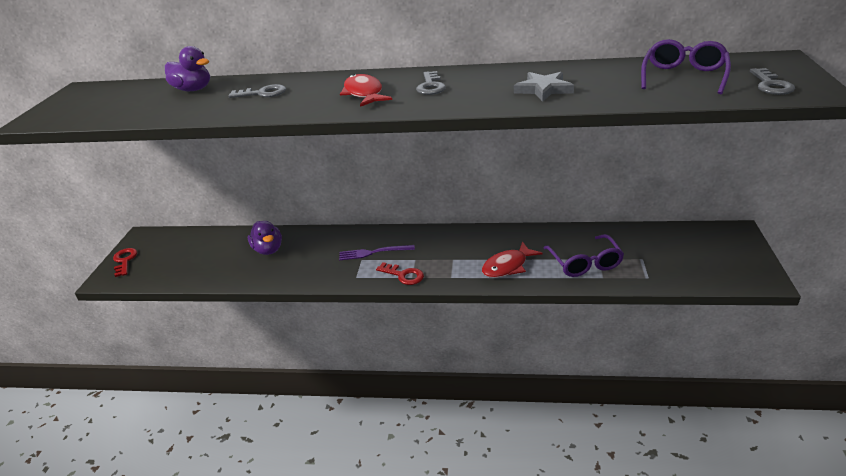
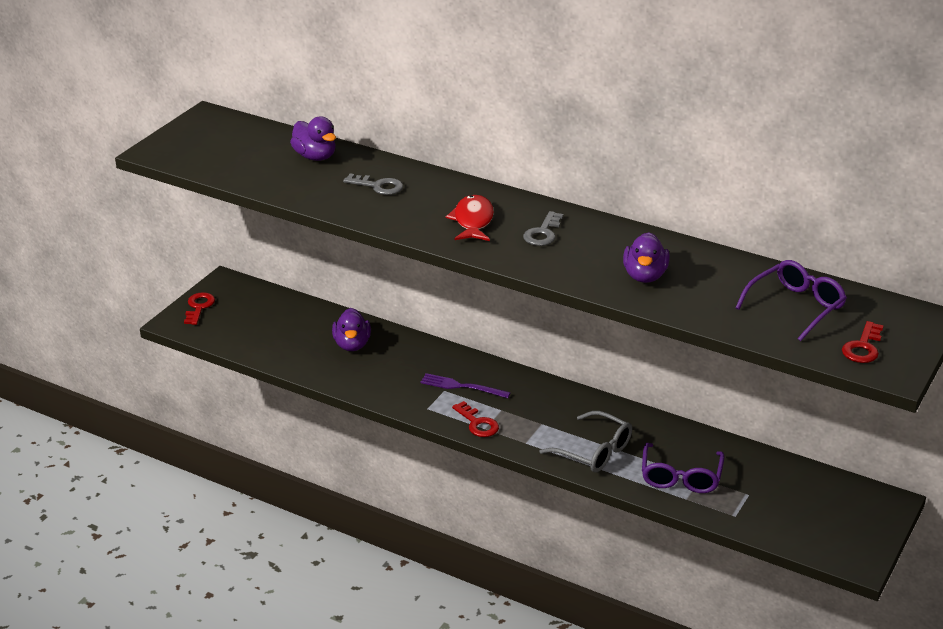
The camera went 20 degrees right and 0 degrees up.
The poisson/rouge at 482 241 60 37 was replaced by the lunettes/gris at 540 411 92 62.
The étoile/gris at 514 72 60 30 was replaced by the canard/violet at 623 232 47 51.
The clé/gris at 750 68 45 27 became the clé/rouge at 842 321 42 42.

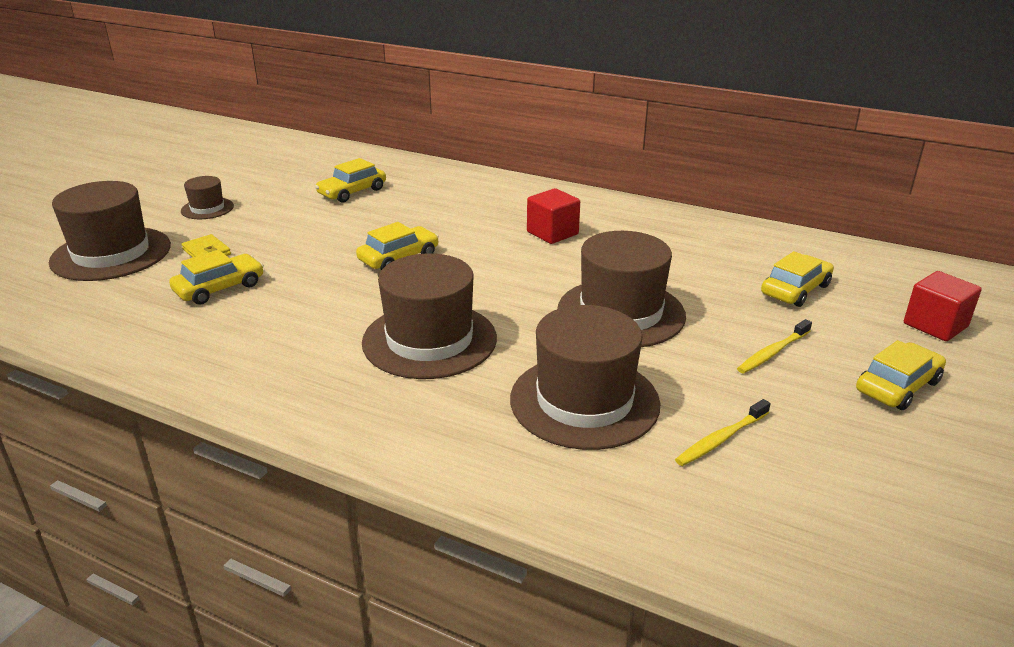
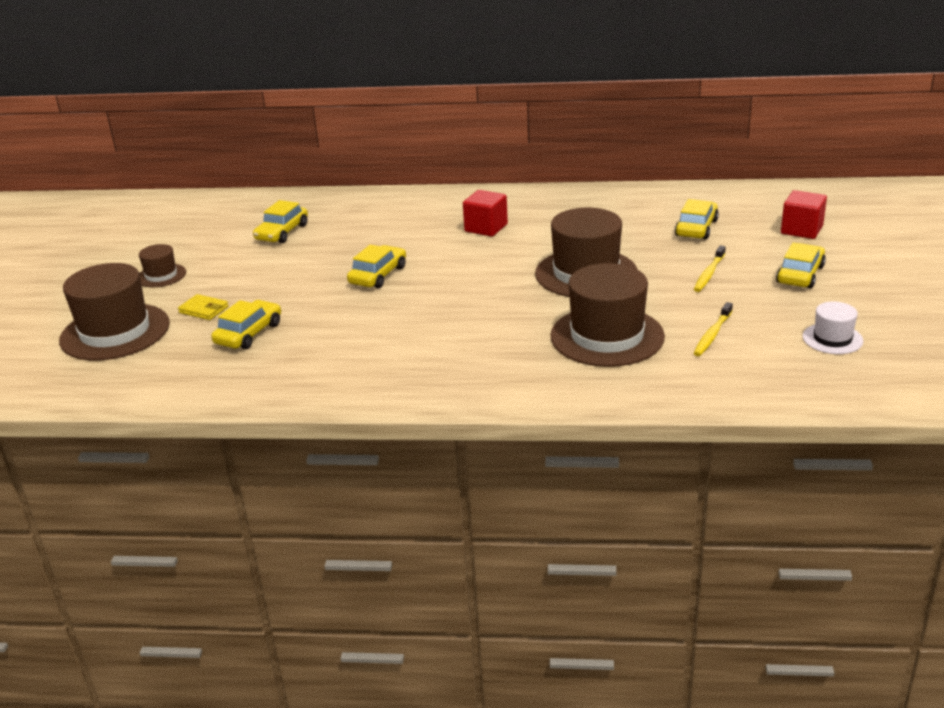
The camera went 20 degrees left and 0 degrees up.
The chapeau/marron at 362 254 135 125 disappeared.
The chapeau/blanc at 803 301 60 53 appeared.

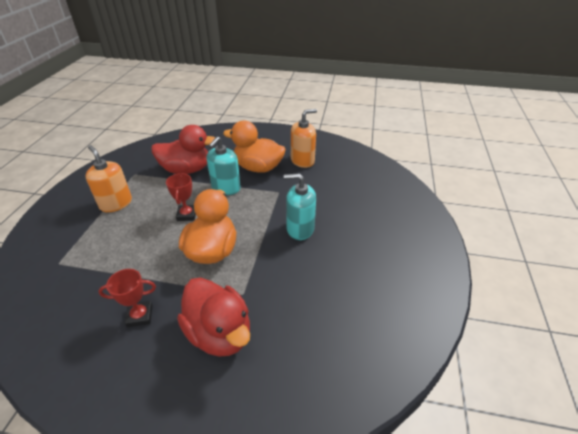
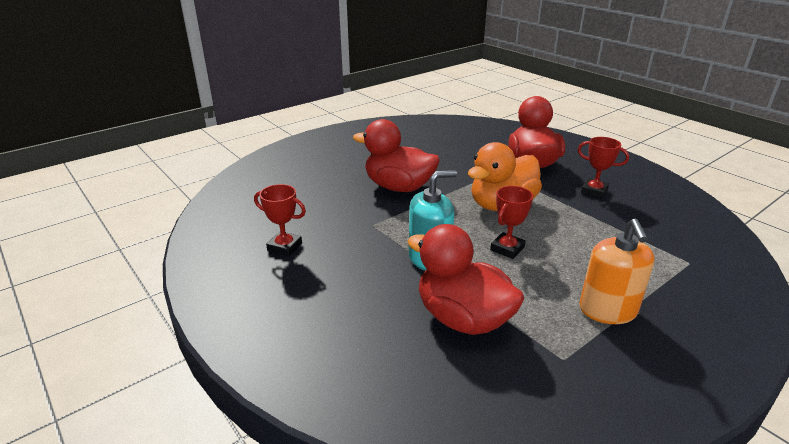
The camera went 140 degrees left and 10 degrees down.
The canard/orange at 223 121 63 52 disappeared.
The distributeur de savon/turquoise at 284 174 32 66 was replaced by the canard/rouge at 353 119 87 73.
The distributeur de savon/orange at 291 109 26 59 was replaced by the trophée/rouge at 254 184 52 72.

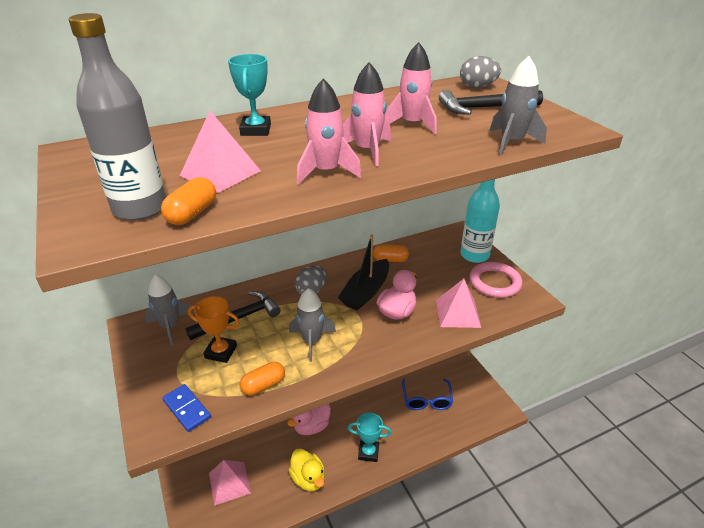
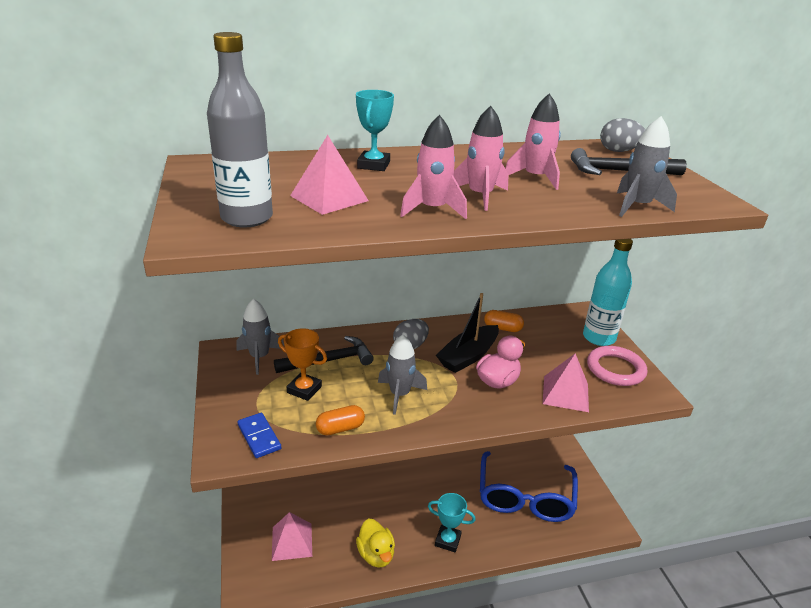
The camera went 10 degrees right and 5 degrees down.
The gélule/orange at 161 177 55 48 disappeared.
The canard/rose at 287 404 44 31 disappeared.
The lunettes/bleu at 402 379 51 31 changed to 1.71 times the size.

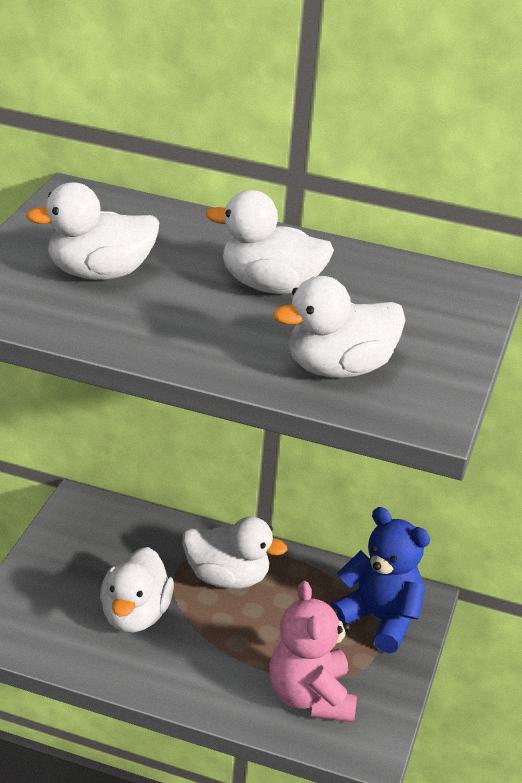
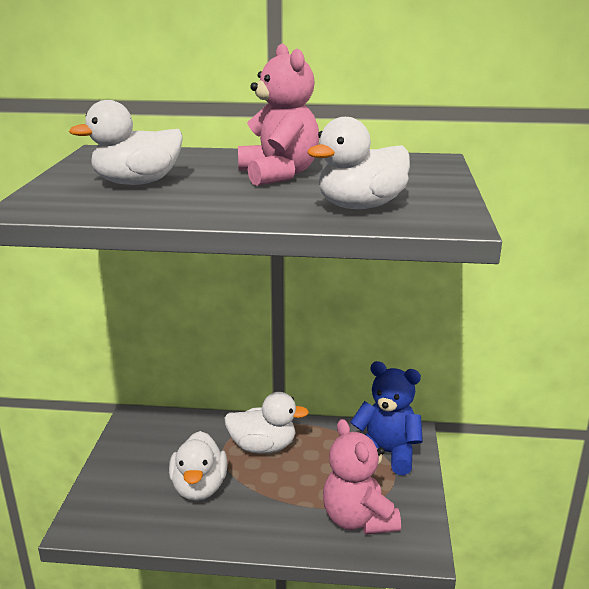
The camera went 10 degrees left and 10 degrees down.
The canard/blanc at 206 190 128 104 was replaced by the ours en peluche/rose at 238 44 81 142.

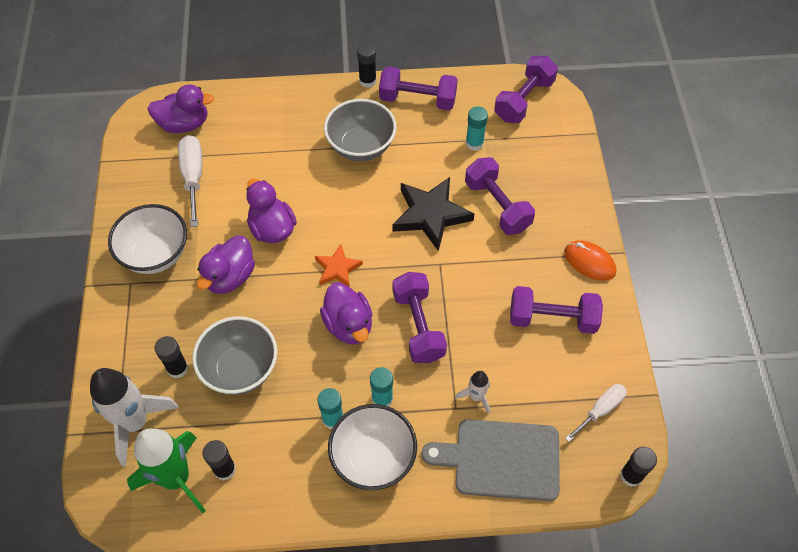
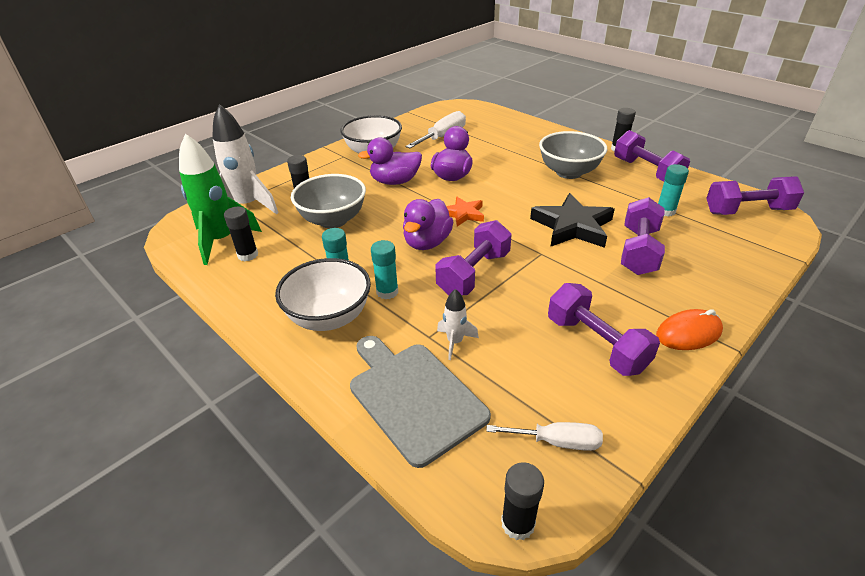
The camera went 50 degrees right and 20 degrees down.
The canard/violet at 147 84 67 49 disappeared.
The souris/orange at 564 241 52 40 turned 75 degrees clockwise.

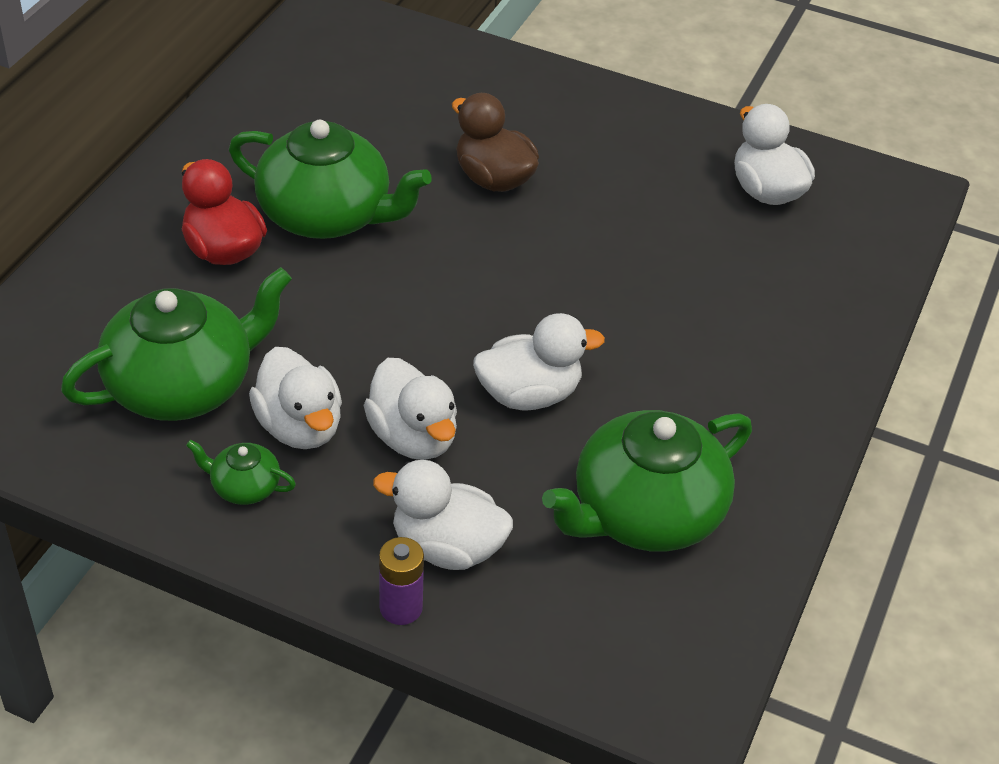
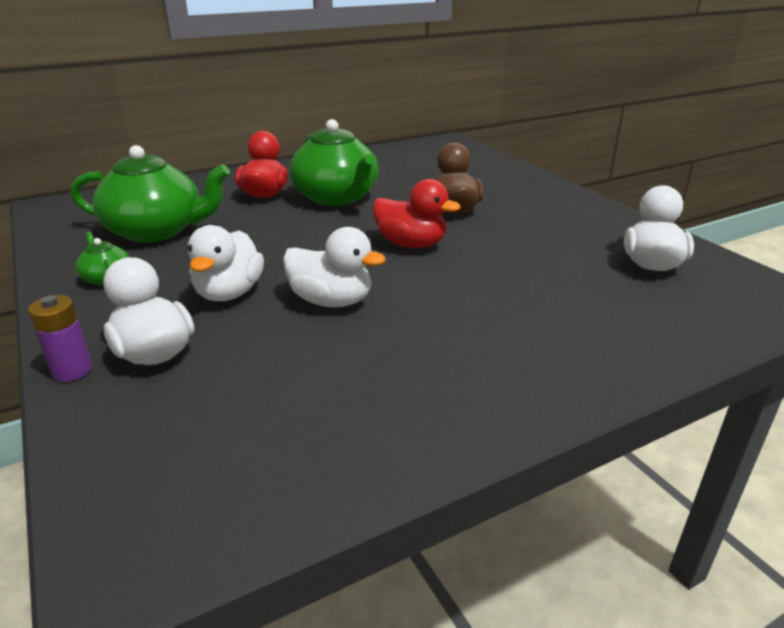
The camera went 40 degrees right and 15 degrees down.
The canard/blanc at 249 347 93 102 disappeared.
The théière/vert at 542 410 210 142 disappeared.
The canard/rouge at 373 179 88 69 appeared.

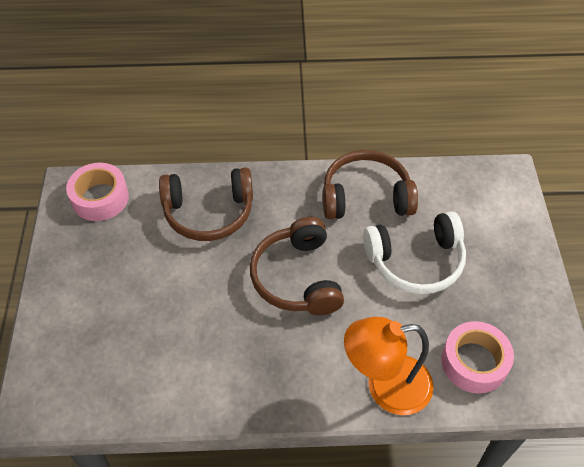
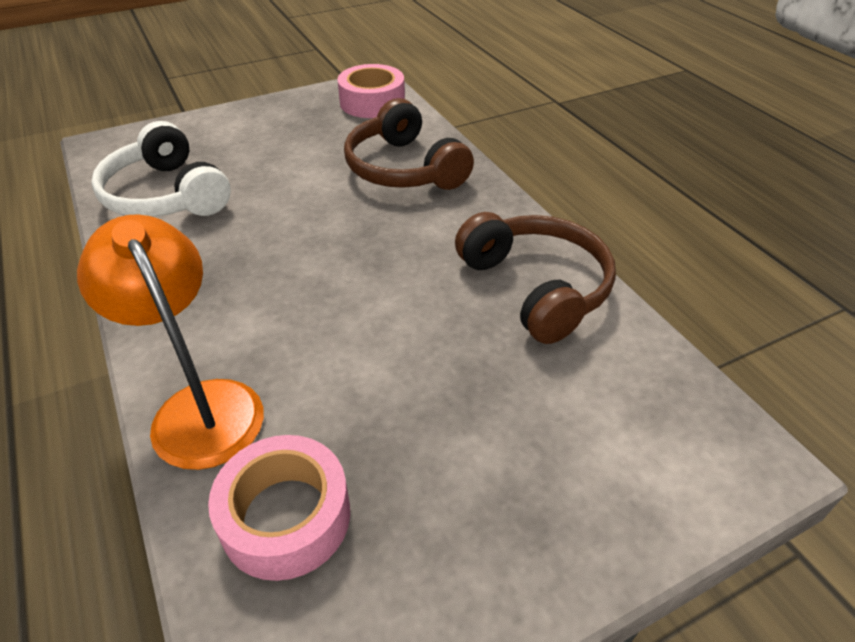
The camera went 65 degrees right and 10 degrees down.
The casque audio/marron at 250 217 94 98 disappeared.
The casque audio/blanc moved from 363 211 103 83 to 91 121 140 96.

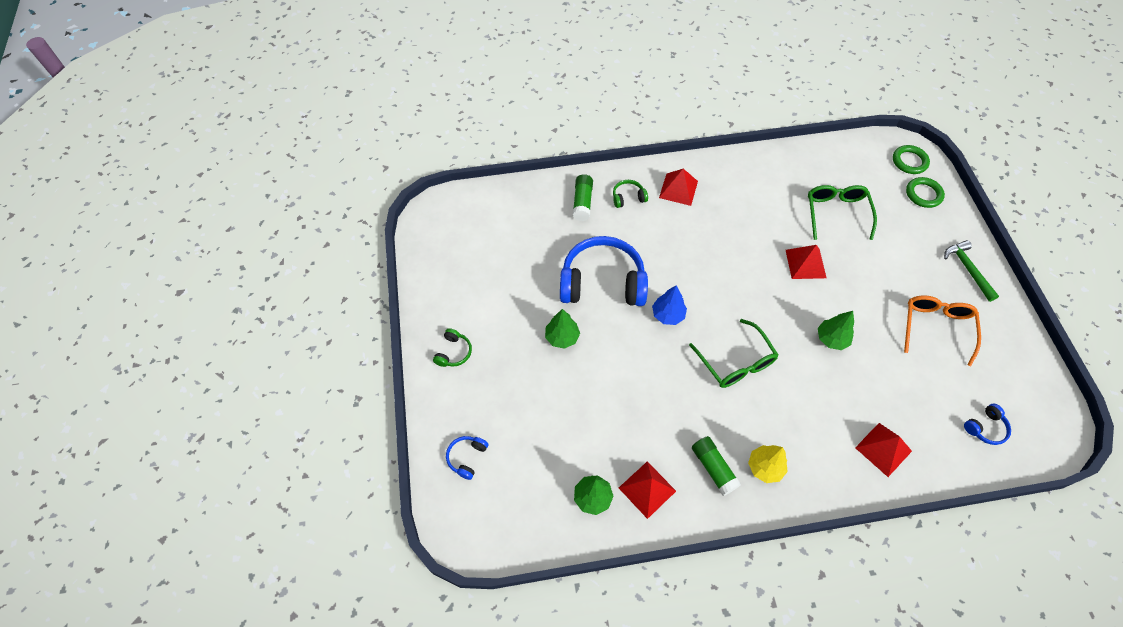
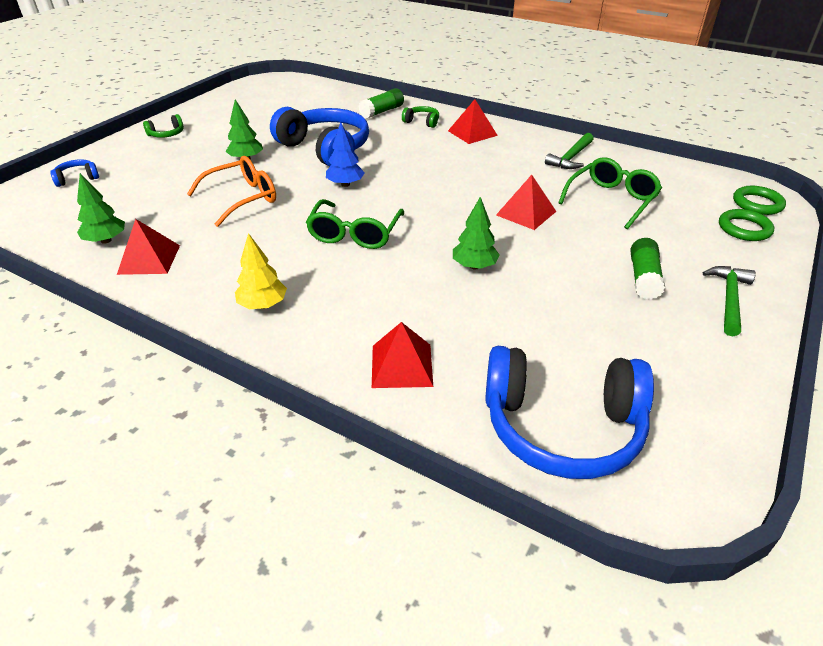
The camera went 40 degrees right and 20 degrees down.
The bâton de colle/vert moved from 692 436 49 60 to 630 238 35 62.
The lunettes/orange moved from 904 295 77 71 to 187 156 89 71.
The casque audio/bleu at 964 404 47 41 changed to 2.38 times the size.
The marteau/vert at 545 133 48 36 appeared.

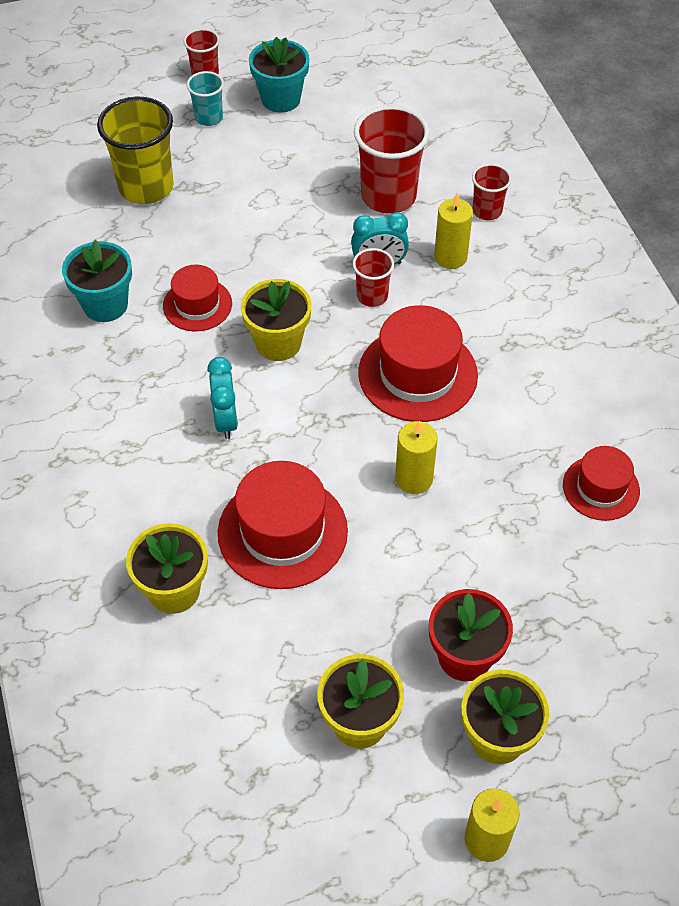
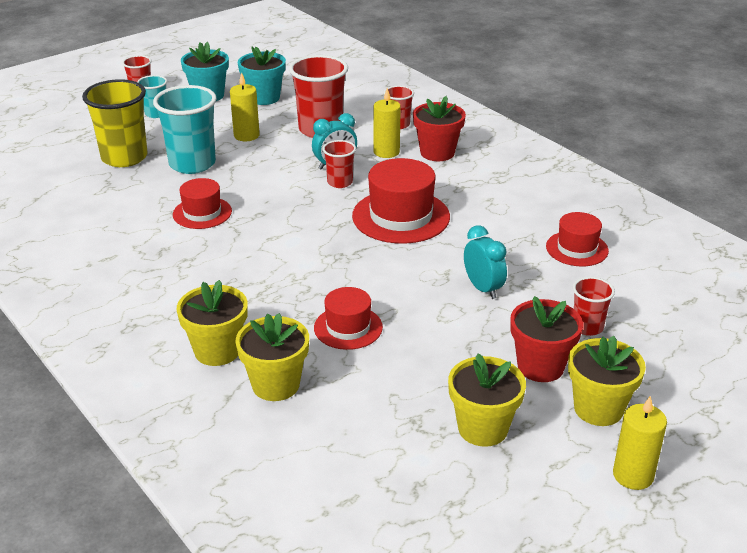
The camera went 20 degrees left and 20 degrees down.
The pot de fleurs/turquoise moved from 62 240 70 82 to 238 47 48 58.
The réveil/turquoise moved from 207 357 31 82 to 464 225 43 74.
The chapeau/rouge at 218 461 130 128 changed to 0.60 times the size.
The pot de fleurs/jaune moved from 241 279 71 82 to 176 280 71 86.
The bougie/jaune moved from 395 421 43 73 to 230 73 30 68.
The gobelet/turquoise at 153 85 64 89 appeared.
The pot de fleurs/rouge at 413 96 53 65 appeared.
The gobelet/rouge at 573 277 42 59 appeared.

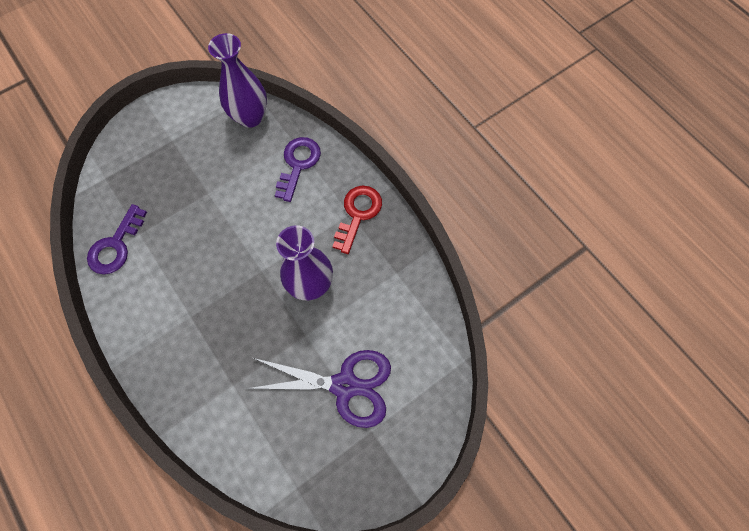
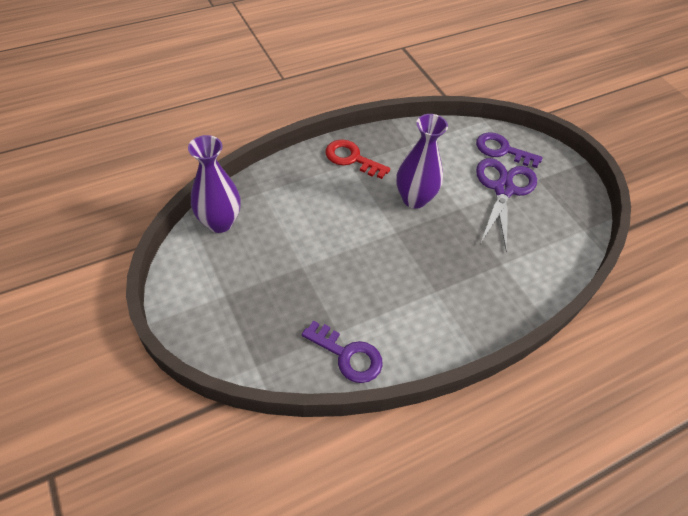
The camera went 85 degrees left and 15 degrees down.
The clé/violet moved from 275 137 46 65 to 476 132 67 36.

